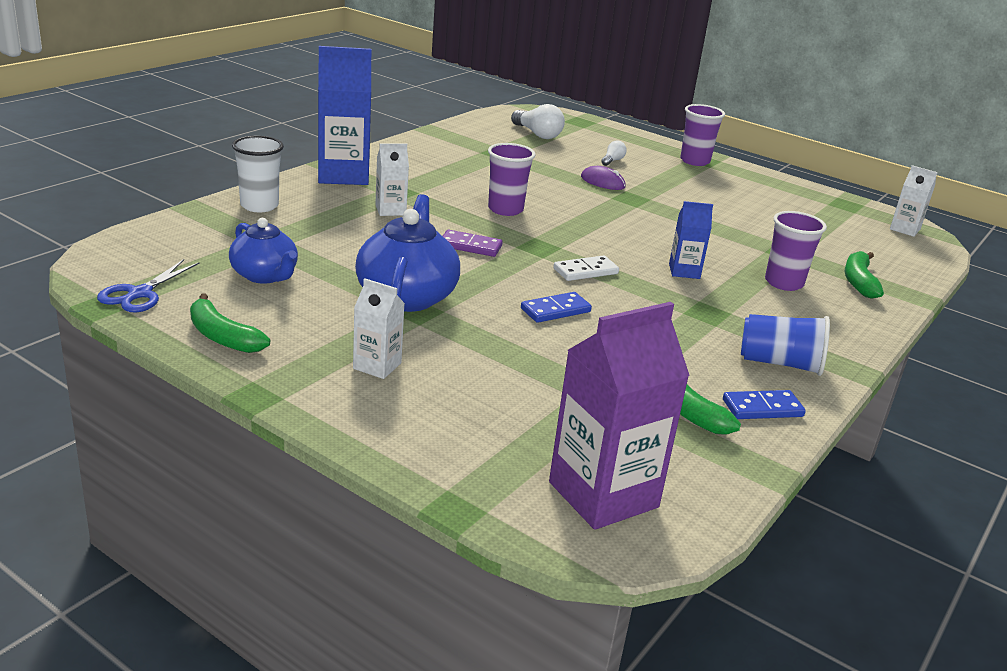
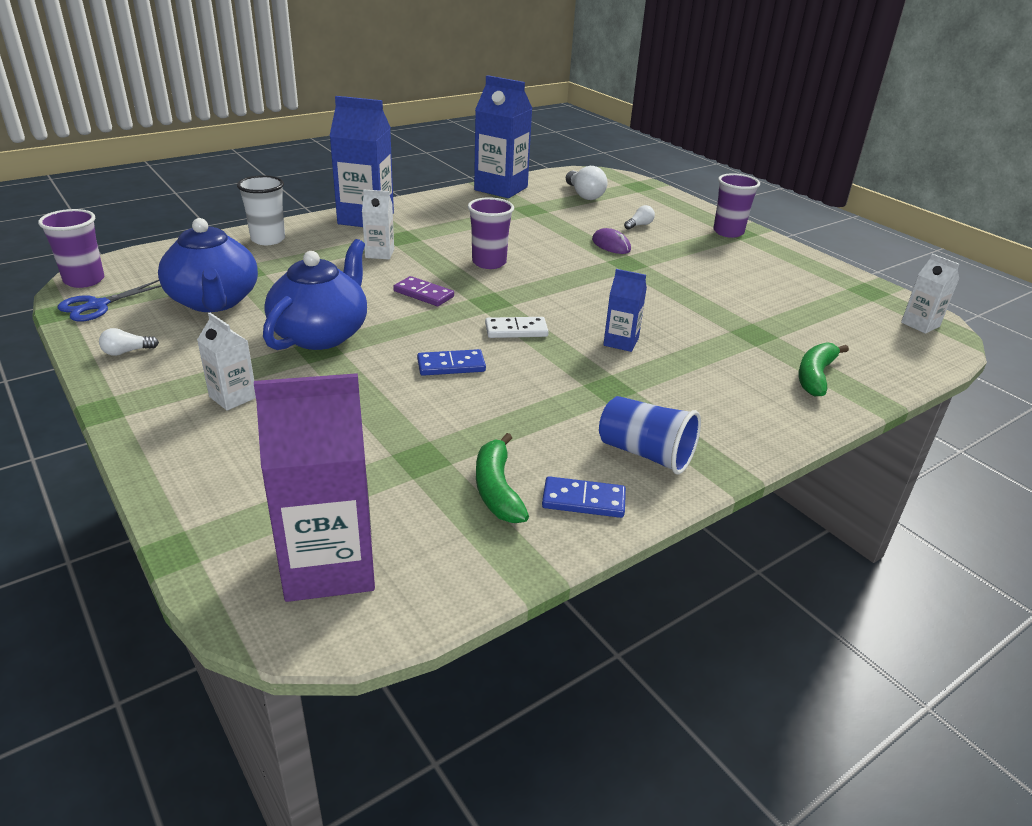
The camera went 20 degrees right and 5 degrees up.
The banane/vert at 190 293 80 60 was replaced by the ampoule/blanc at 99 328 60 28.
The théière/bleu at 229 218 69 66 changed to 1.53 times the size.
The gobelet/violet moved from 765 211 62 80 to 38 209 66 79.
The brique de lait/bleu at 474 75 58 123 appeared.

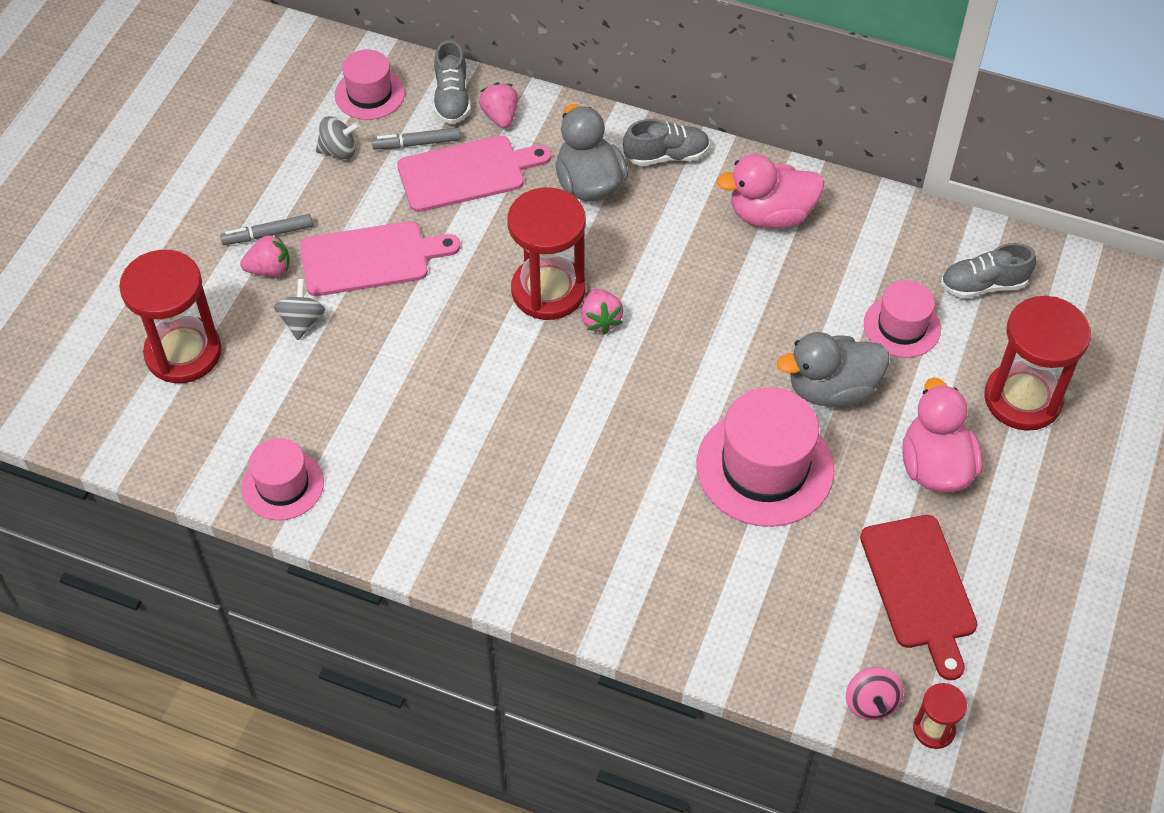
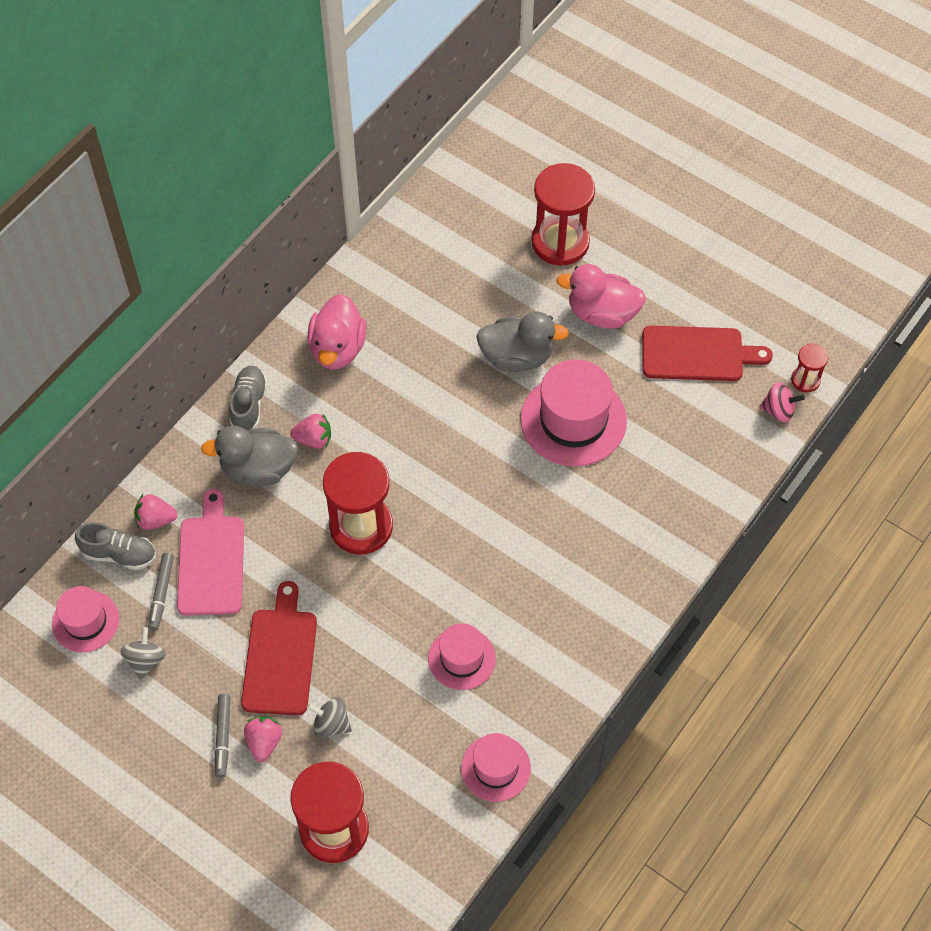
The camera went 75 degrees left and 5 degrees up.
The planche à découper/rose at 300 221 160 75 became the planche à découper/rouge at 241 581 76 134.
The fraise/rose moved from 581 289 42 45 to 290 413 41 36.
The canard/gris at 777 332 112 75 turned 90 degrees counterclockwise.
The chapeau/rose moved from 864 280 77 78 to 428 623 68 67.
The chaussure/gris at 941 243 95 56 disappeared.

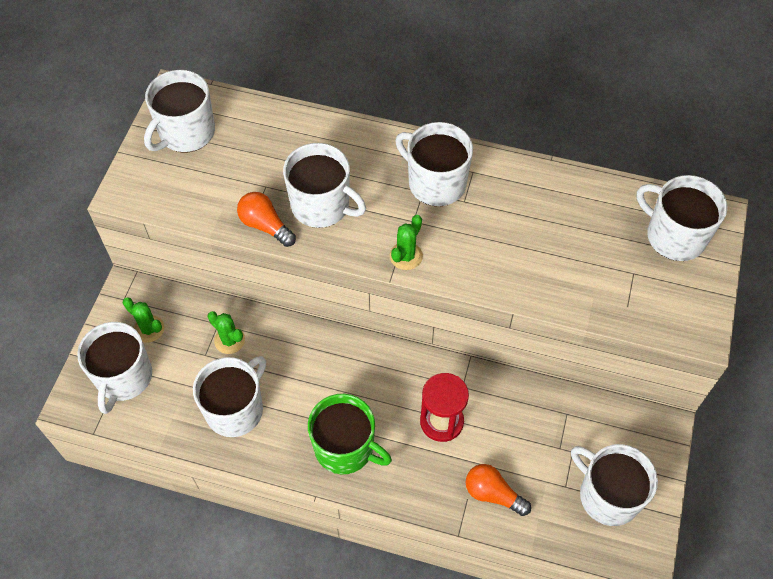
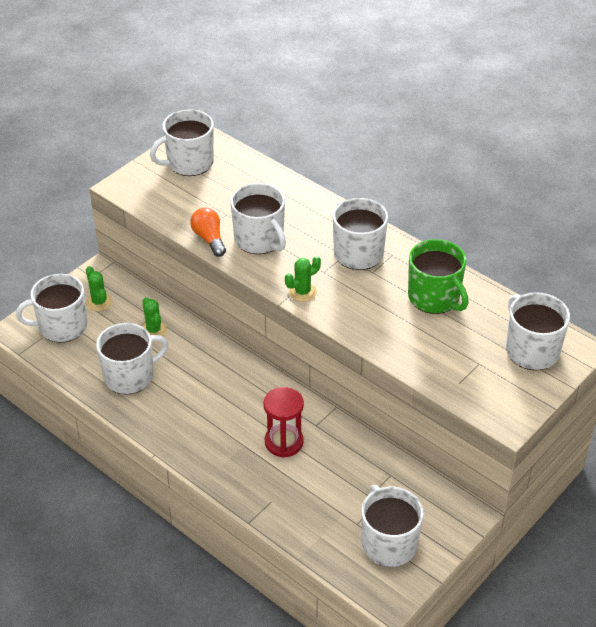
The camera went 25 degrees right and 15 degrees down.
The tasse/blanc at 77 322 75 92 turned 45 degrees clockwise.
The tasse/vert moved from 308 394 84 80 to 408 239 61 75.
The ampoule/orange at 466 464 65 52 disappeared.

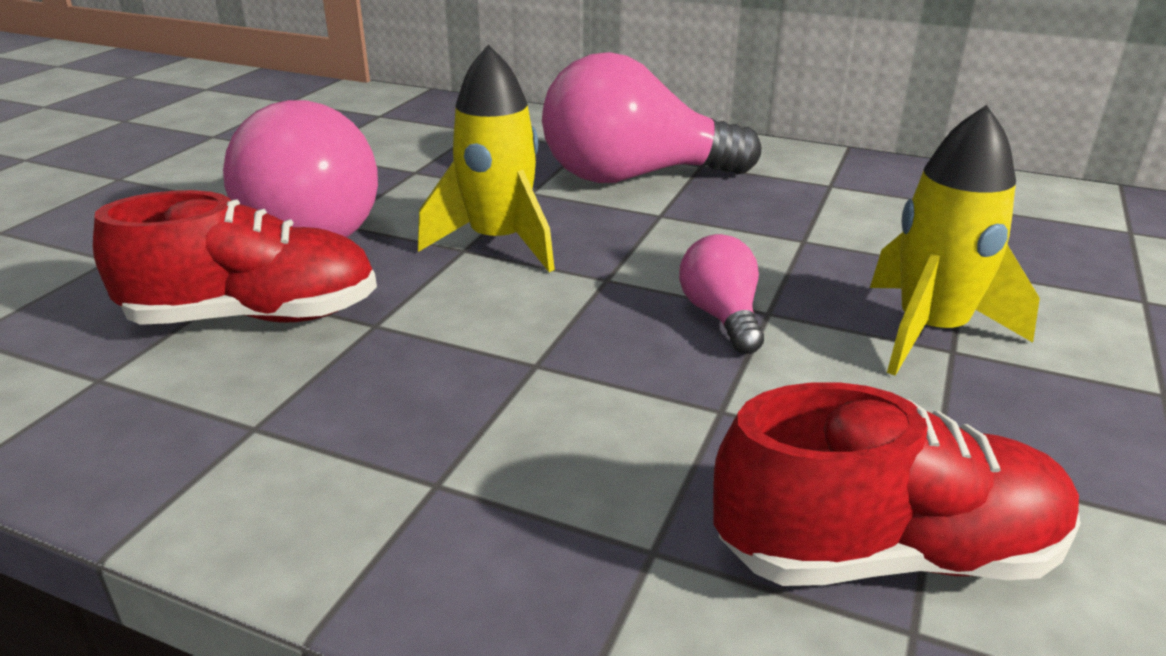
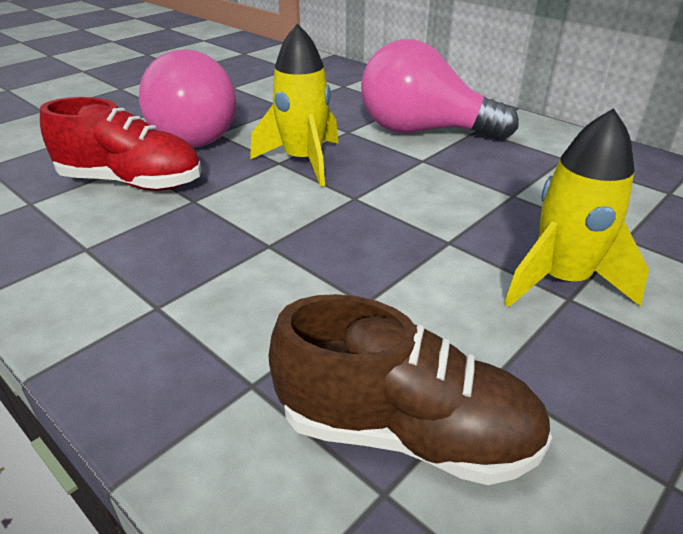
The camera went 20 degrees right and 5 degrees up.
The ampoule/rose at 679 234 85 120 disappeared.
The chaussure/rouge at 713 382 368 204 became the chaussure/marron at 269 294 284 191.

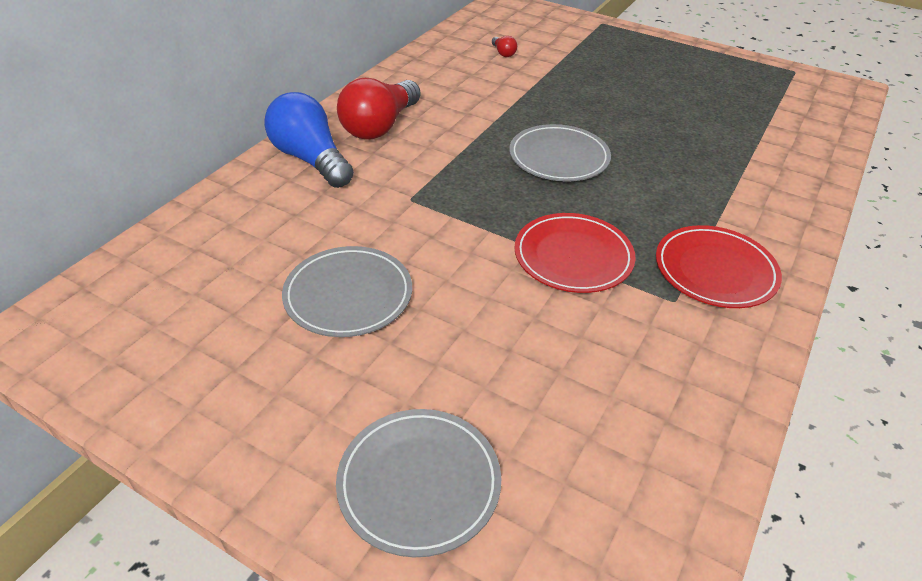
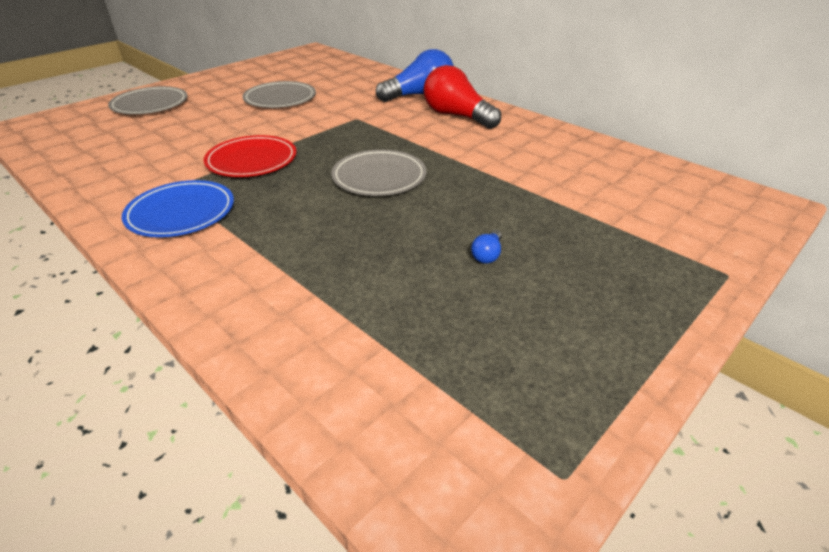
The camera went 105 degrees right and 5 degrees down.
The ampoule/rouge at 492 36 25 21 disappeared.
The assiette/rouge at 656 225 126 83 became the assiette/bleu at 122 180 112 57.
The ampoule/bleu at 471 230 31 34 appeared.

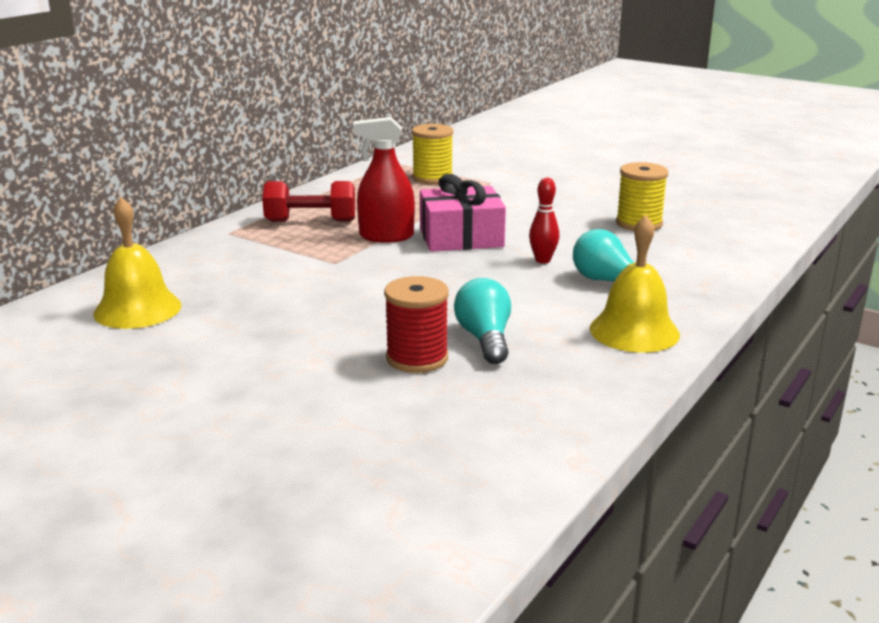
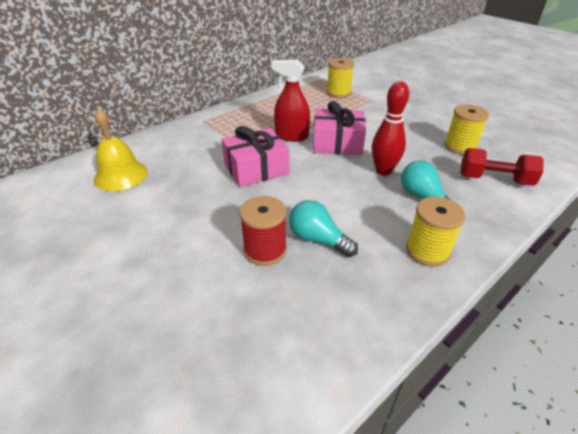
The camera went 15 degrees right and 15 degrees up.
The haltère/rouge moved from 262 181 93 41 to 461 148 82 38.
The ampoule/turquoise at 454 278 57 86 turned 60 degrees counterclockwise.
The quille/rouge at 529 178 30 86 changed to 1.58 times the size.
The cloche/jaune at 590 215 90 138 was replaced by the bobine/jaune at 406 197 60 70.
The cadeau/rose at 221 126 68 61 appeared.

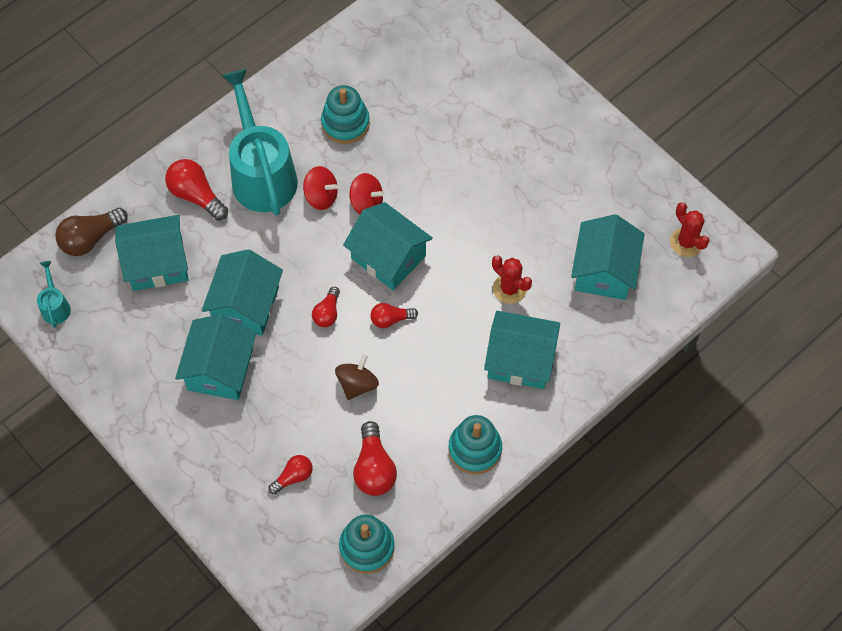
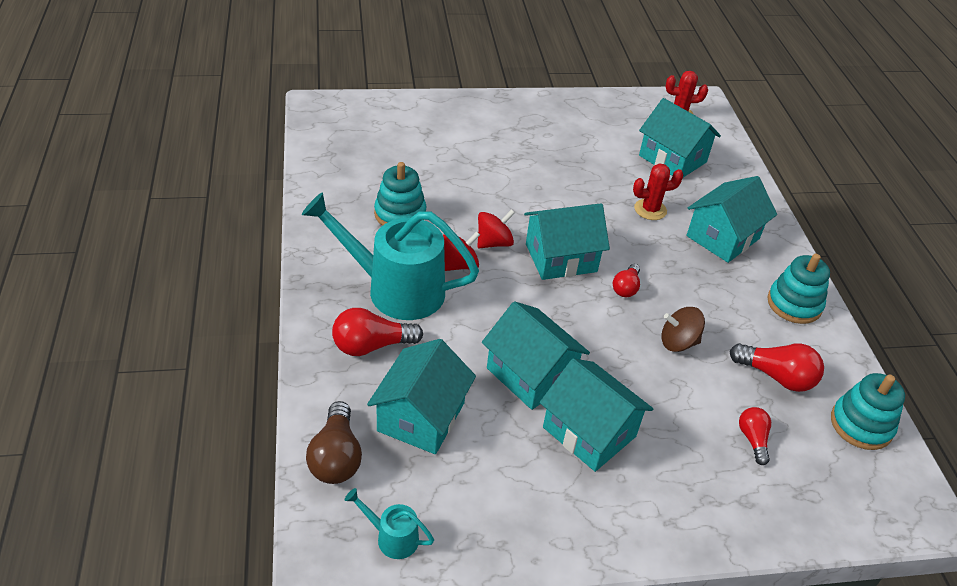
The camera went 60 degrees left and 20 degrees down.
The ampoule/rouge at 312 287 28 40 disappeared.
The toupie/marron at 335 354 44 46 turned 60 degrees counterclockwise.

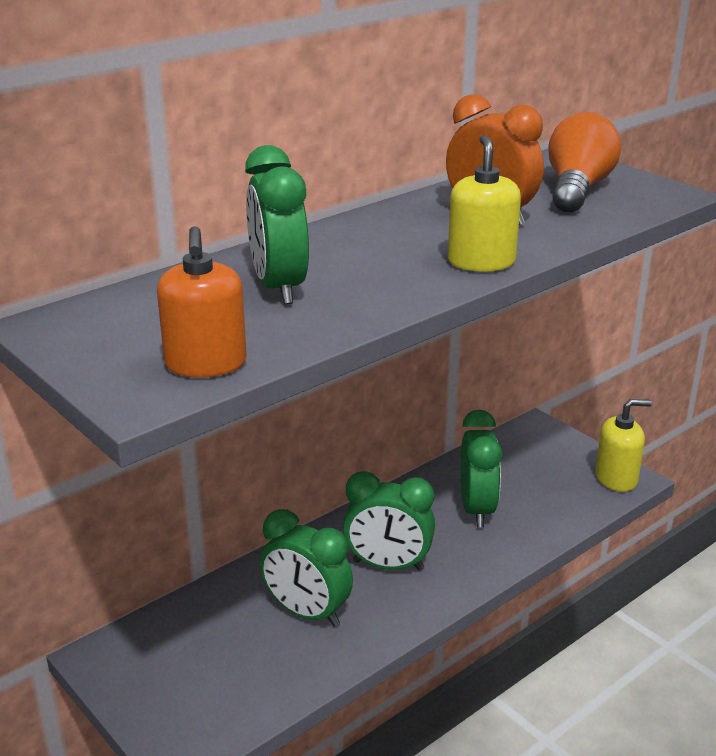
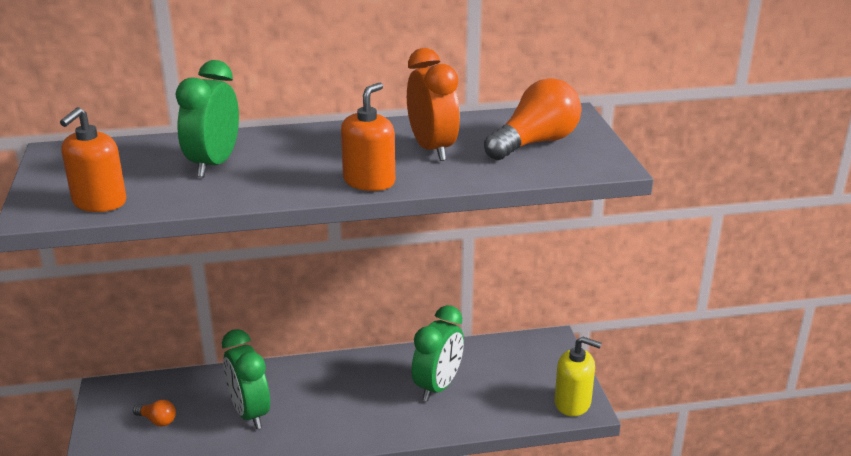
The camera went 30 degrees right and 0 degrees up.
The réveil/vert at 343 471 92 100 disappeared.
The distributeur de savon/jaune at 448 135 73 137 became the distributeur de savon/orange at 341 83 54 108.
The ampoule/orange at 133 400 43 27 appeared.

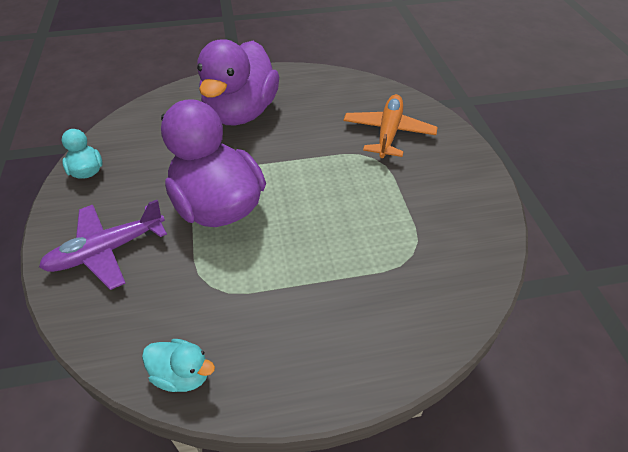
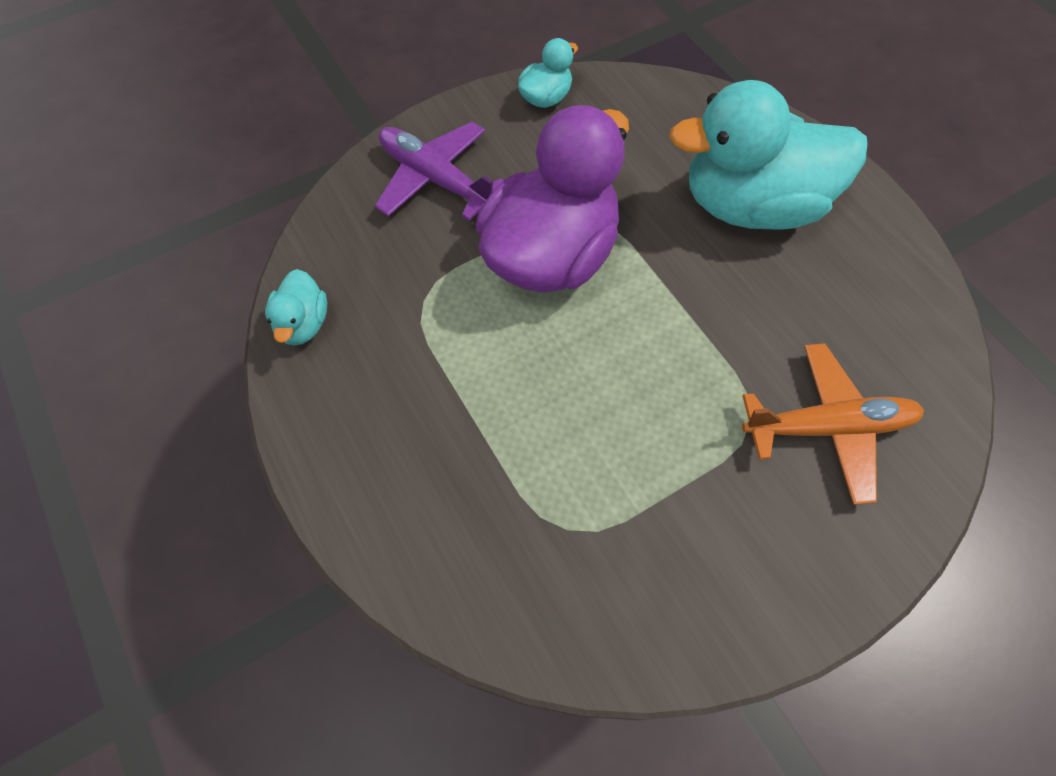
The camera went 70 degrees right and 15 degrees up.
The canard/violet at 197 39 82 87 became the canard/turquoise at 669 80 199 150.

